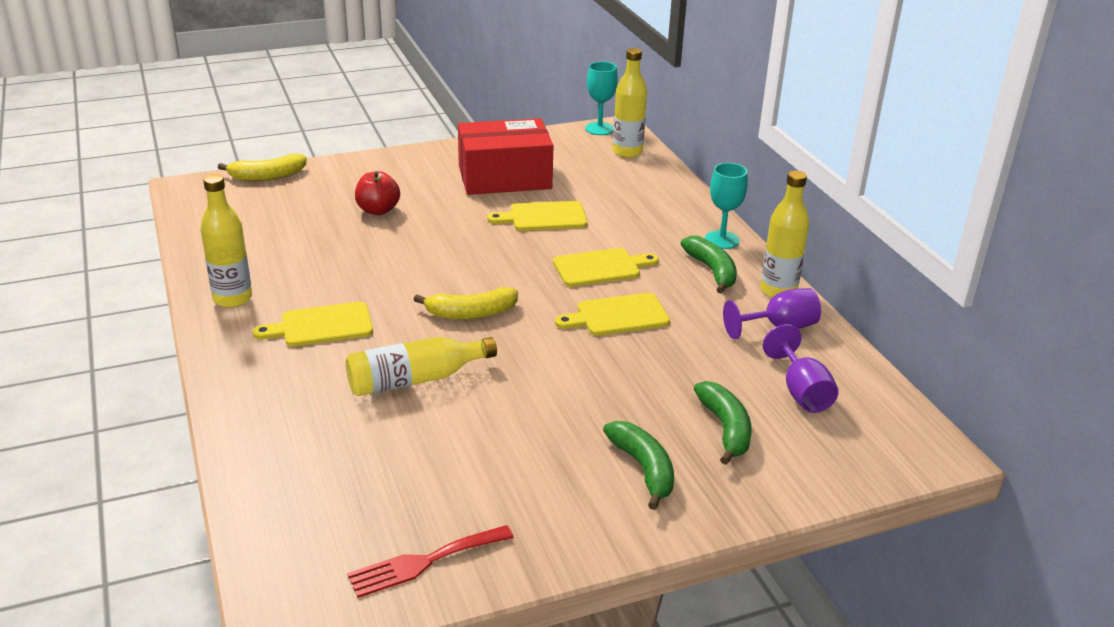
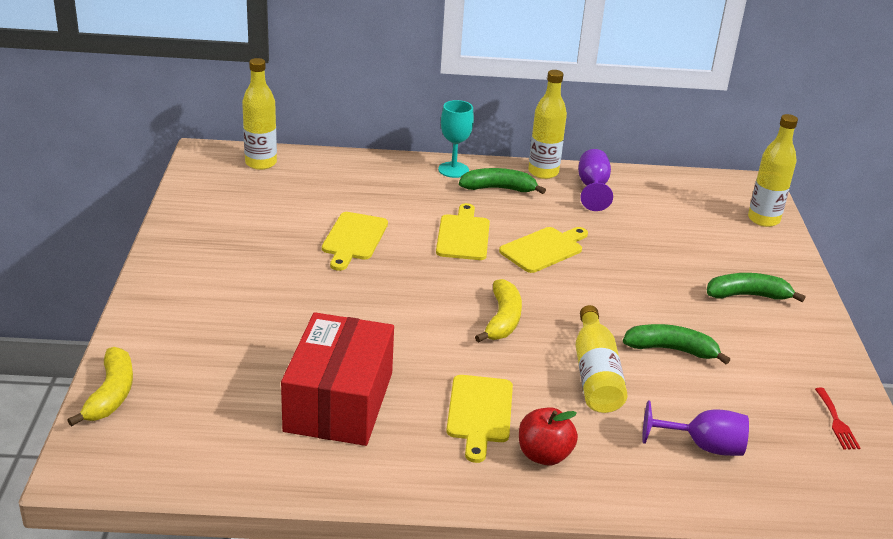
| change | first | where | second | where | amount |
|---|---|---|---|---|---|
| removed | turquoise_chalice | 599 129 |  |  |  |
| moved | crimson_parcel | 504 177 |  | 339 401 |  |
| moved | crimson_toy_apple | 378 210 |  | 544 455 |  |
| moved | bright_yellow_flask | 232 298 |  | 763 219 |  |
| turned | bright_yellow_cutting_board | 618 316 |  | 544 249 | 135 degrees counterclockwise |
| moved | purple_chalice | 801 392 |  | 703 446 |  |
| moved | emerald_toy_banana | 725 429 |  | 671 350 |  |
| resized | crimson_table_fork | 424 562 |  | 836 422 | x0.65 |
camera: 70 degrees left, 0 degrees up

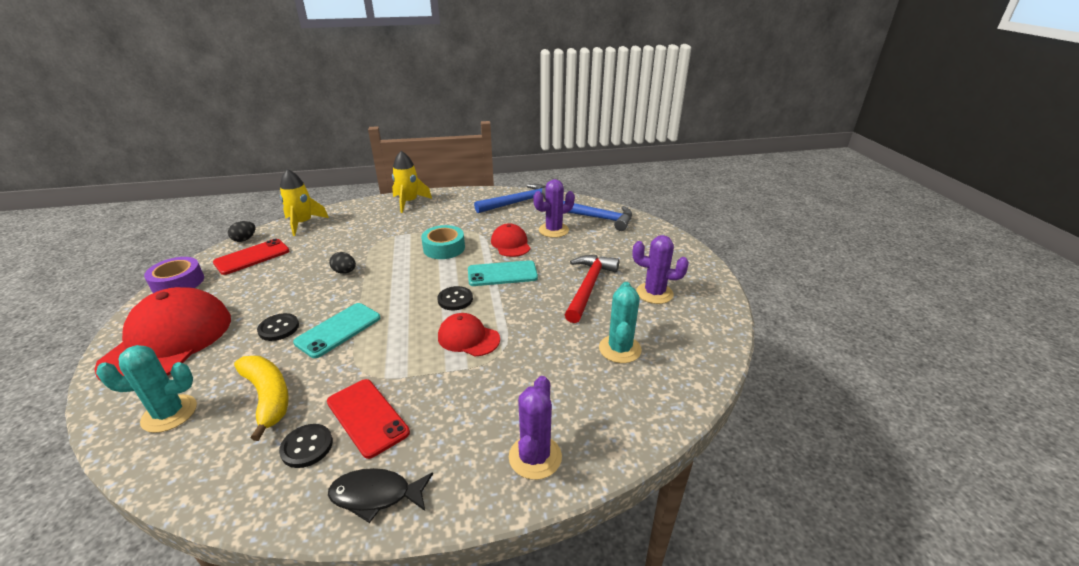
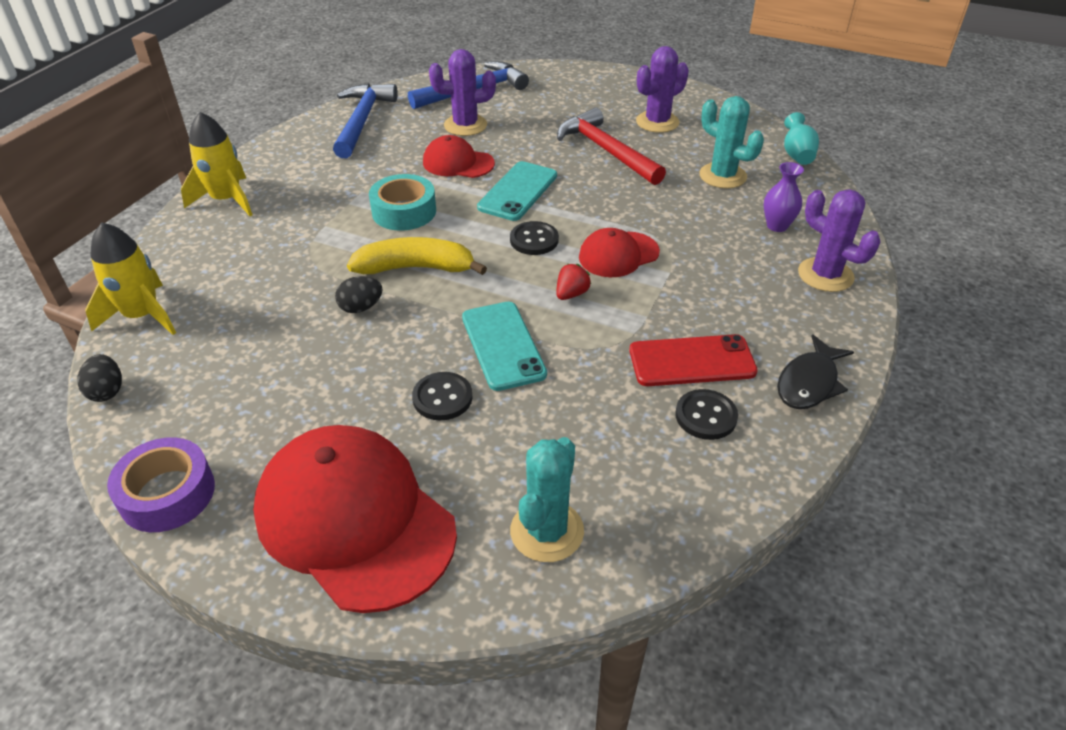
| change | first | where | second | where | amount |
|---|---|---|---|---|---|
| turned | purple_saguaro_cactus | 553 230 |  | 465 125 | 75 degrees clockwise |
| removed | crimson_smartphone | 252 257 |  |  |  |
| moved | bright_yellow_toy_banana | 268 397 |  | 416 268 |  |
| added |  |  | turquoise_flower_vase | 797 155 |  |
| added |  |  | purple_flower_vase | 777 226 |  |
| added |  |  | crimson_berry | 571 294 |  |
camera: 55 degrees left, 10 degrees up

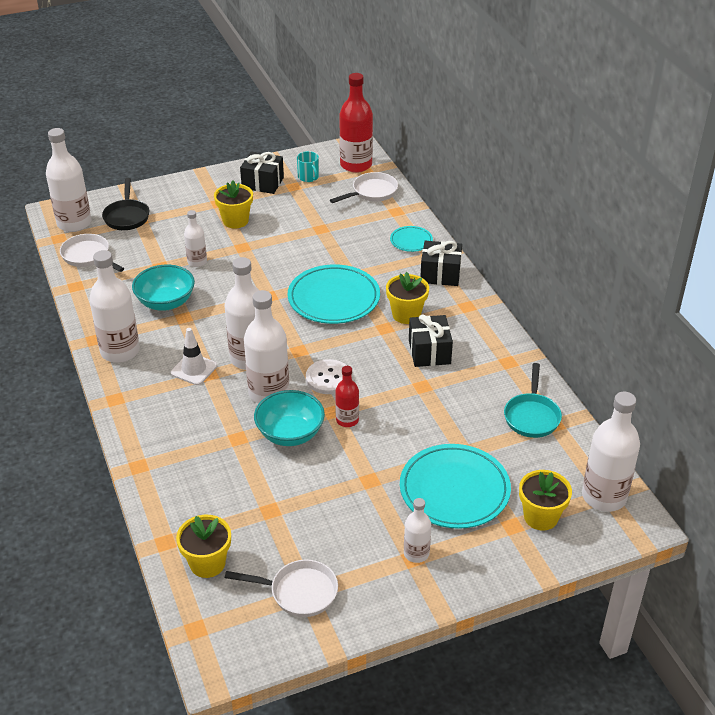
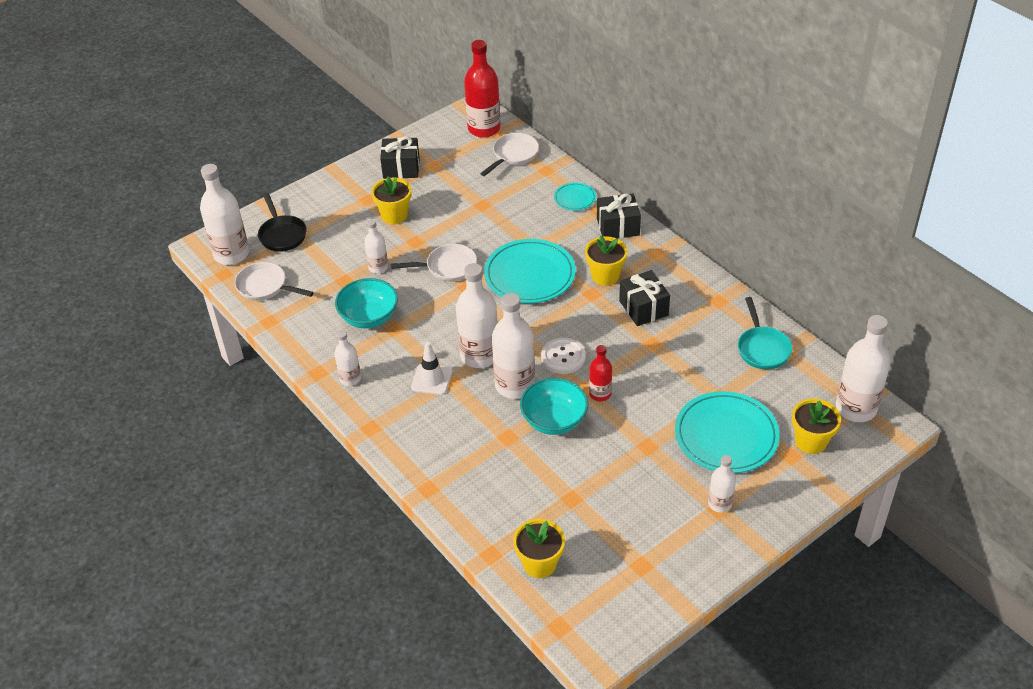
| change | first | where | second | where | amount |
|---|---|---|---|---|---|
| removed | turquoise_coffee_mug | 308 177 |  |  |  |
| resized | pure_white_flask | 120 351 |  | 350 379 | x0.55 |
| moved | pure_white_frying_pan | 299 592 |  | 447 267 |  |
camera: 15 degrees left, 5 degrees up

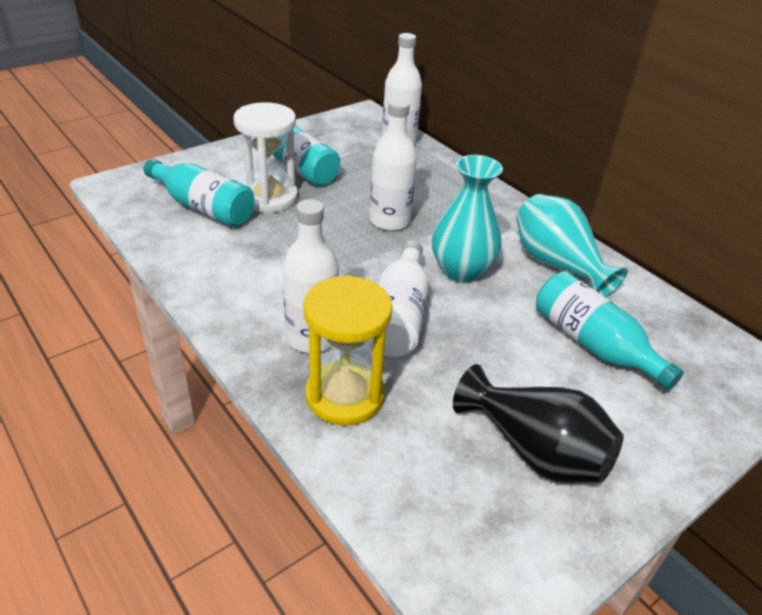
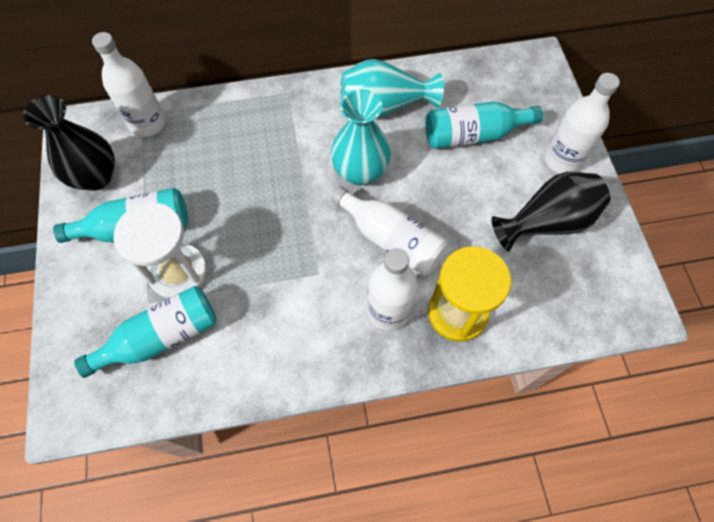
| change | first | where | second | where | amount |
|---|---|---|---|---|---|
| moved | pure_white_flask | 389 221 |  | 562 160 |  |
| added |  |  | jet-black_flower_vase | 96 177 |  |
camera: 60 degrees left, 25 degrees up

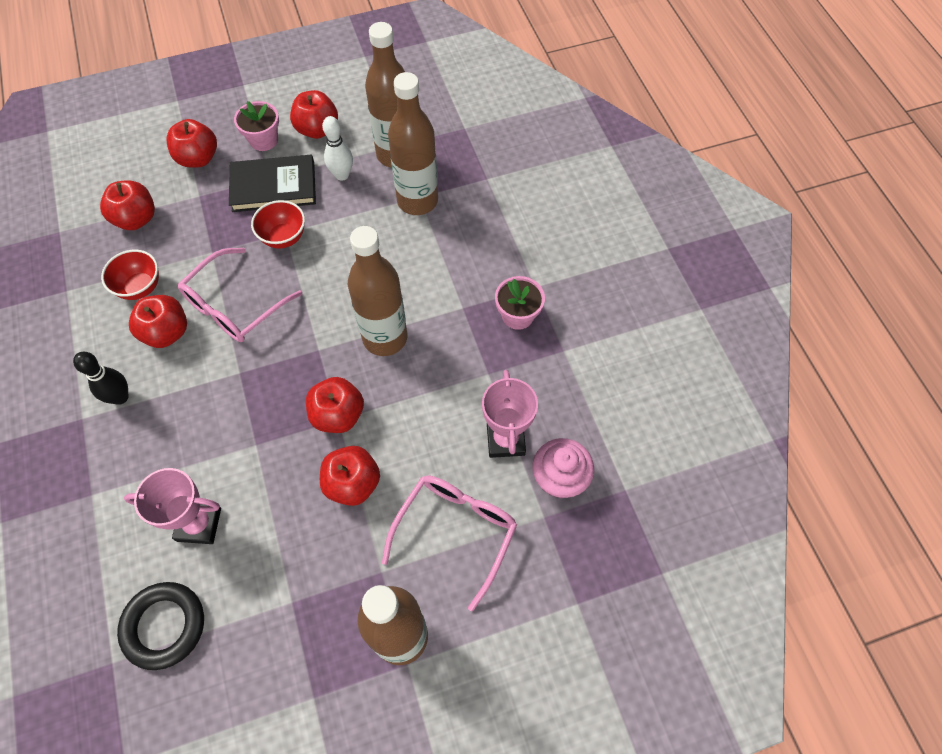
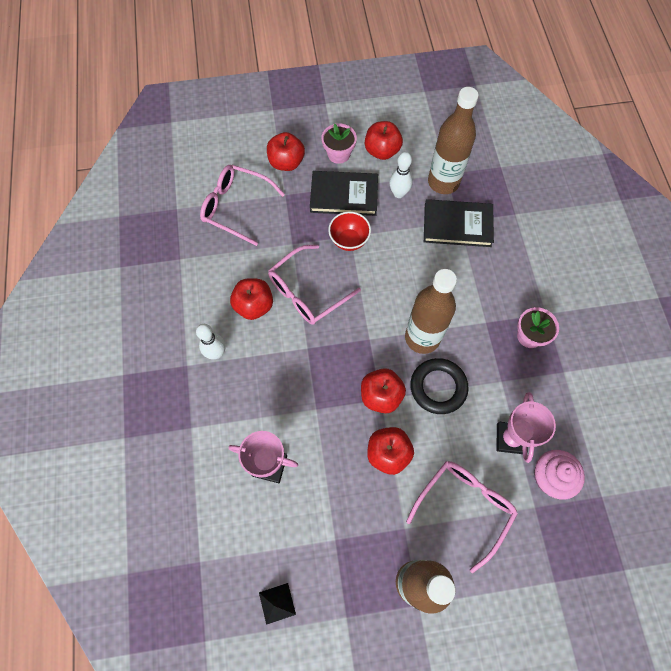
| change | first | where | second | where | amount |
|---|---|---|---|---|---|
| replaced | brown_flask | 417 201 | jet-black_hardcover | 457 225 |  |
| replaced | crimson_toy_apple | 136 219 | rose-pink_eyeglasses | 236 207 |  |
| removed | crimson_bowl | 140 287 |  |  |  |
| recoloured | jet-black_skittle | 120 397 | pure_white_skittle | 216 353 |  |
| moved | jet-black_ring | 164 626 |  | 438 387 |  |
| added |  |  | jet-black_pyramid_shape | 277 603 |  |
camera: 10 degrees right, 5 degrees up

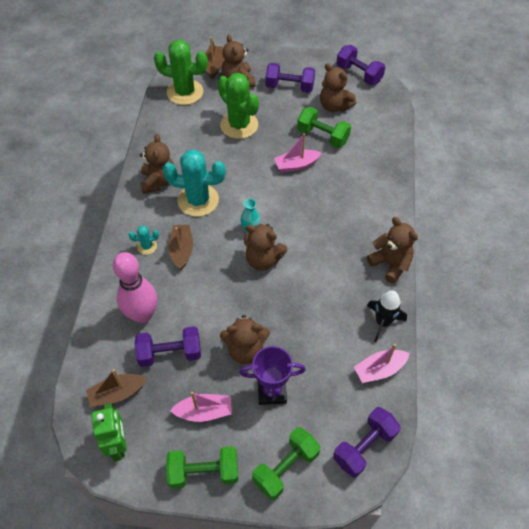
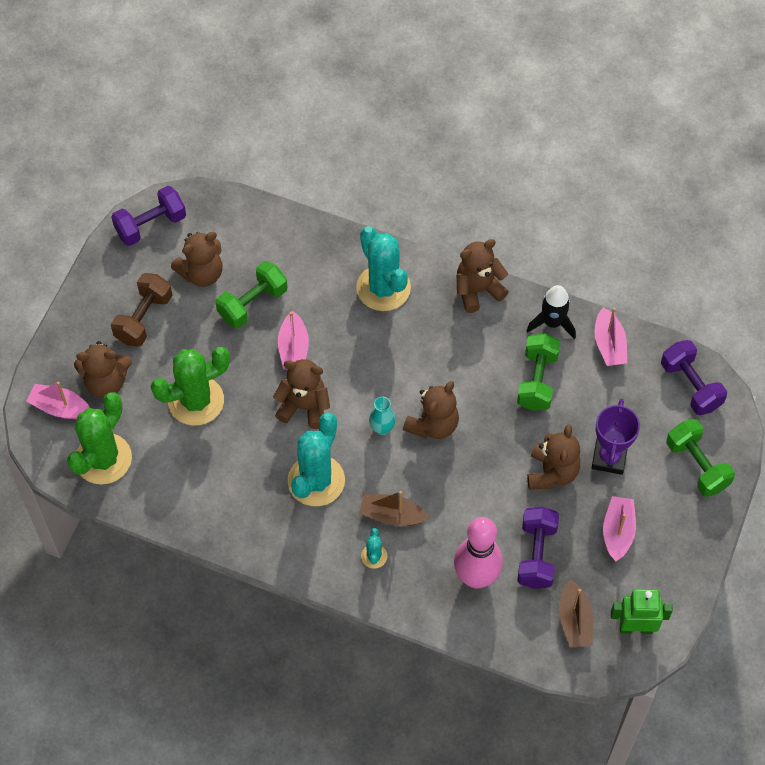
| change | first | where | second | where | amount |
|---|---|---|---|---|---|
| recoloured | brown_sailboat | 214 66 | rose-pink_sailboat | 60 408 |  |
| recoloured | purple_hand_weight | 289 87 | brown_hand_weight | 144 318 |  |
| moved | brown_teddy | 158 181 |  | 304 407 |  |
| moved | emerald_hand_weight | 204 472 |  | 537 380 |  |
| added |  |  | turquoise_saguaro_cactus | 383 288 |  |
camera: 75 degrees left, 5 degrees up

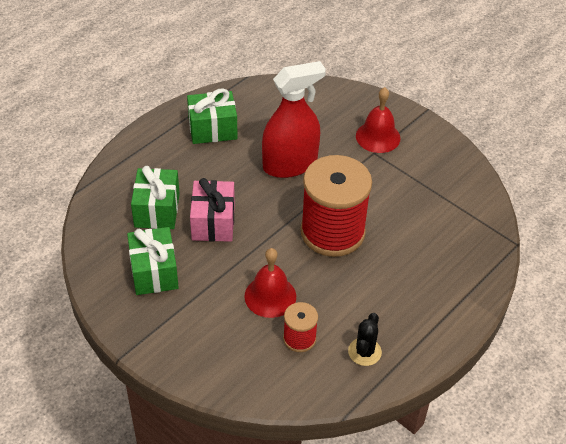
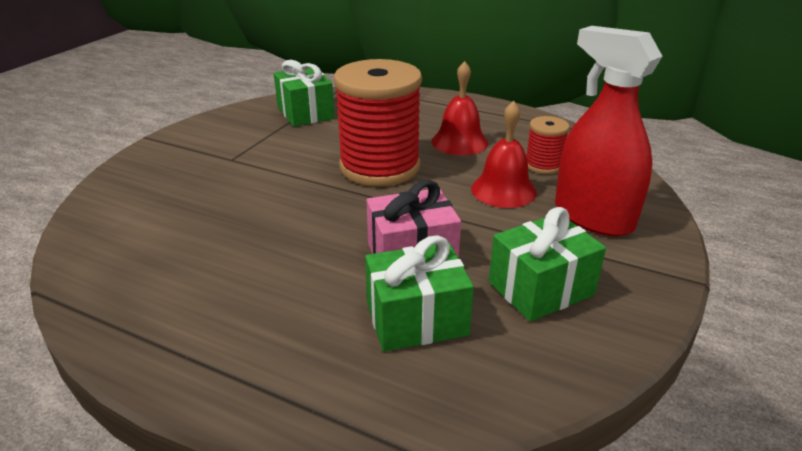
| change | first | where | second | where | amount |
|---|---|---|---|---|---|
| moved | crimson_spray_cleaner | 290 164 |  | 593 217 |  |
| moved | crimson_hand_bell | 378 137 |  | 459 142 |  |
| moved | emerald_wrapped_gift | 212 129 |  | 305 113 |  |
| removed | jet-black_saguaro_cactus | 364 352 |  |  |  |
camera: 105 degrees left, 15 degrees down

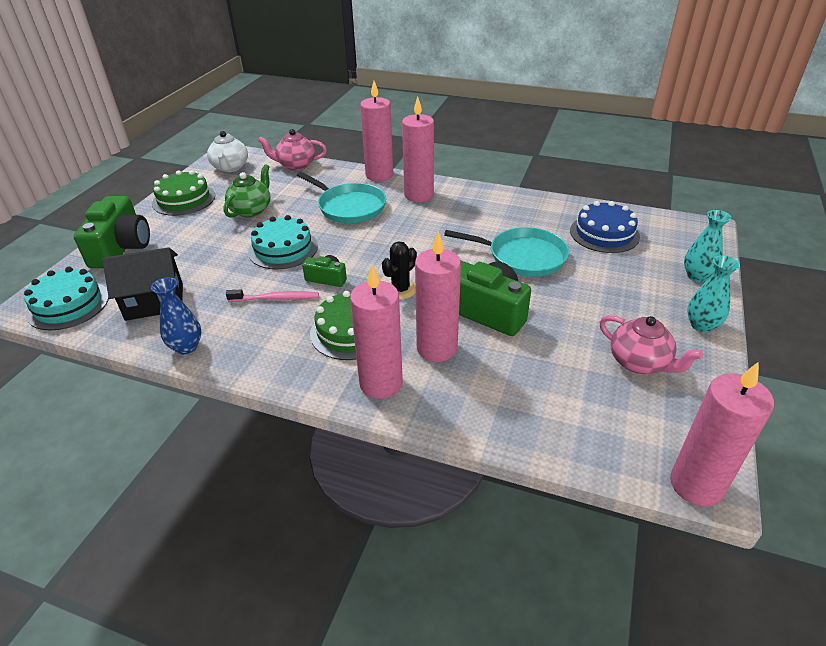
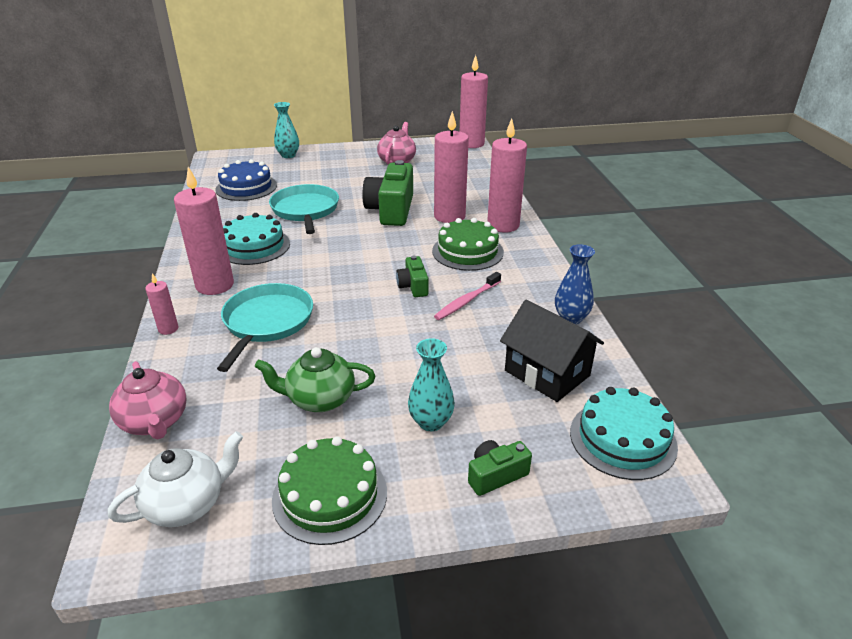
| change | first | where | second | where | amount |
|---|---|---|---|---|---|
| resized | rose-pink_wax_candle | 379 175 |  | 168 329 | x0.48 |
| resized | emerald_camera | 121 248 |  | 496 475 | x0.50 |
| moved | turquoise_layer_cake | 283 249 |  | 254 246 |  |
| removed | jet-black_saguaro_cactus | 400 290 |  |  |  |
| moved | turquoise_flower_vase | 701 325 |  | 431 422 |  |
| turned | rose-pink_toothbrush | 276 298 |  | 467 301 | 105 degrees counterclockwise |
camera: 120 degrees left, 5 degrees down

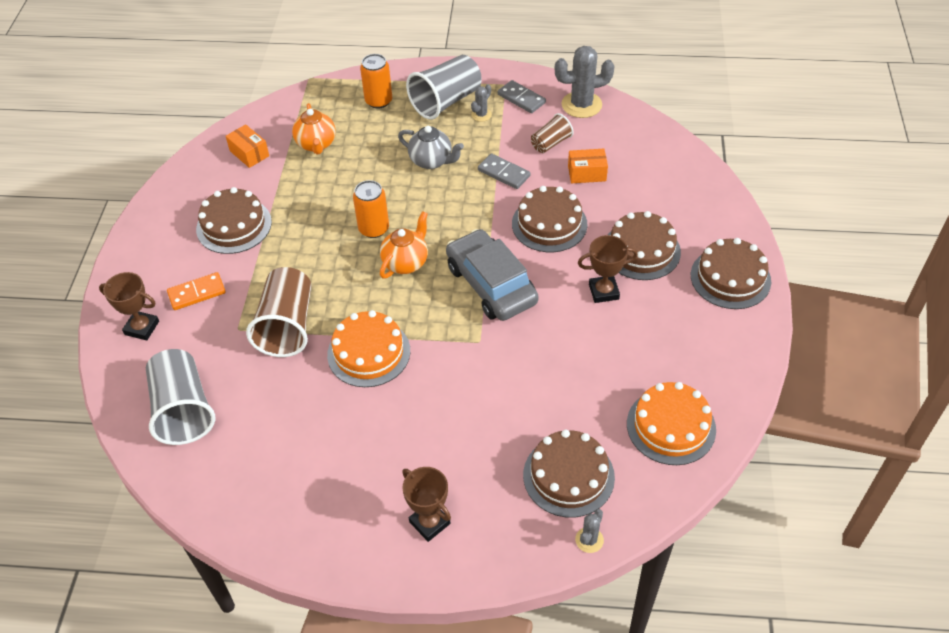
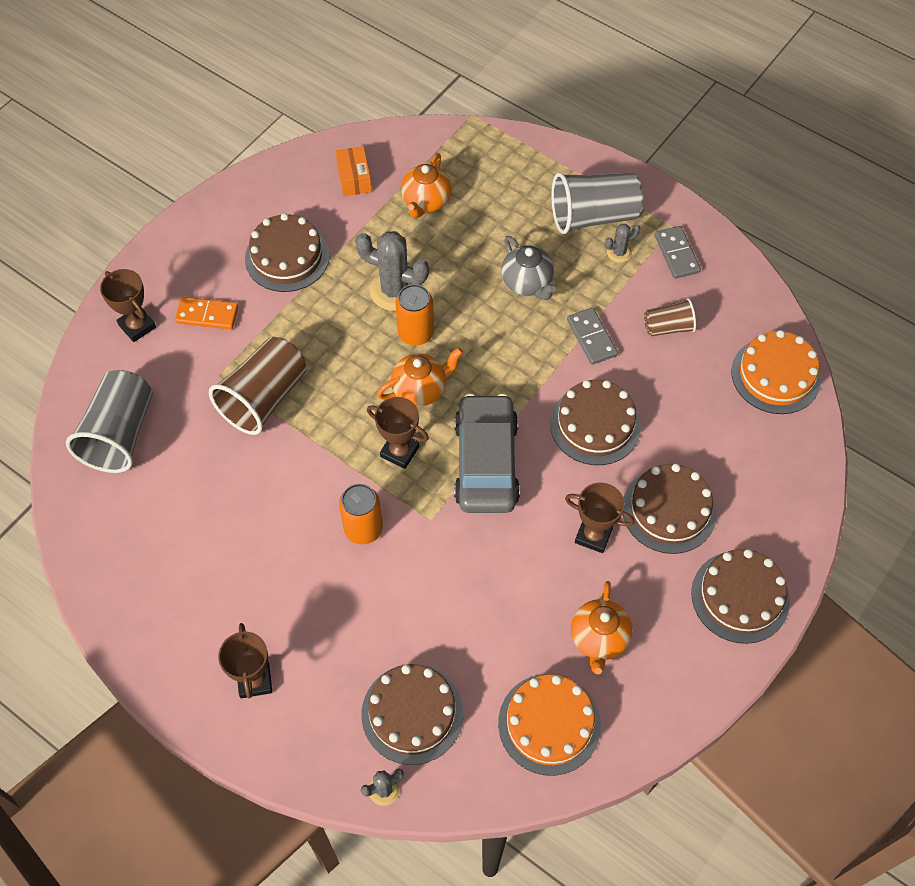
| change | first | where | second | where | amount |
|---|---|---|---|---|---|
| moved | grey_saguaro_cactus | 581 105 |  | 394 290 |  |
| moved | orange_tin | 378 101 |  | 363 529 |  |
| removed | orange_parcel | 587 173 |  |  |  |
| moved | orange_layer_cake | 368 352 |  | 776 375 |  |
| added |  |  | brown_trophy | 399 451 |  |
| added |  |  | orange_china_teapot | 599 639 |  |
camera: 30 degrees right, 10 degrees up

